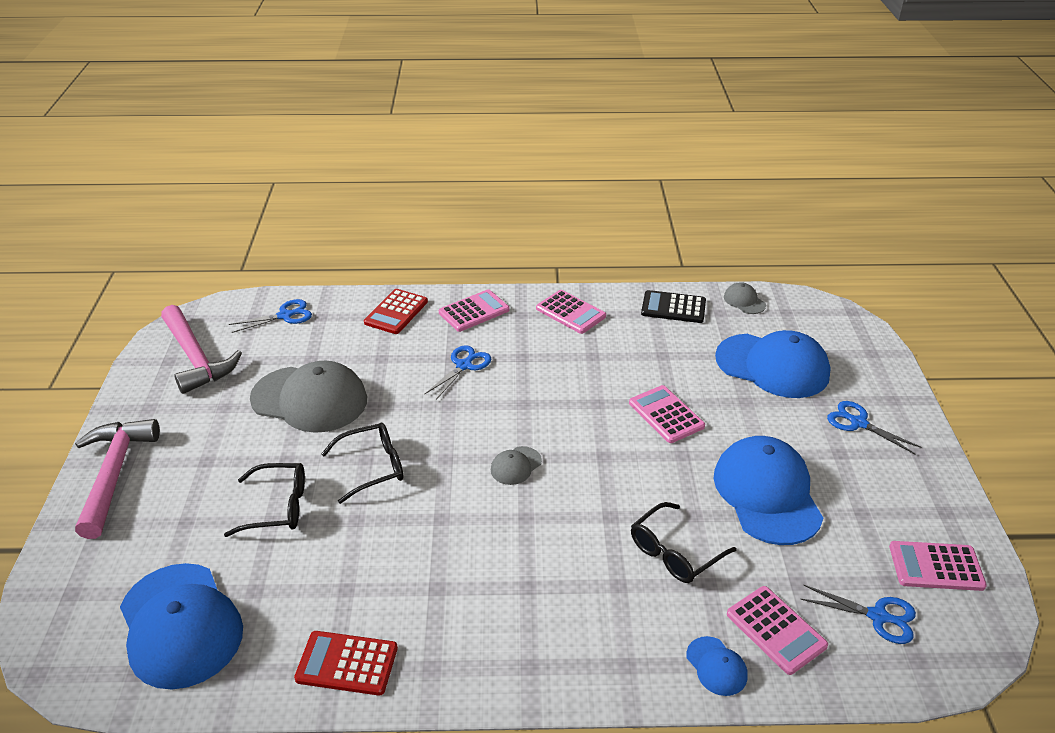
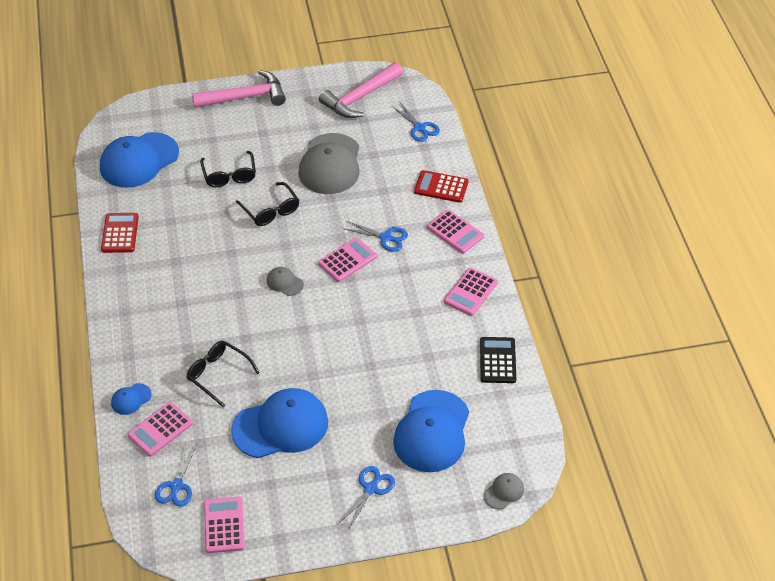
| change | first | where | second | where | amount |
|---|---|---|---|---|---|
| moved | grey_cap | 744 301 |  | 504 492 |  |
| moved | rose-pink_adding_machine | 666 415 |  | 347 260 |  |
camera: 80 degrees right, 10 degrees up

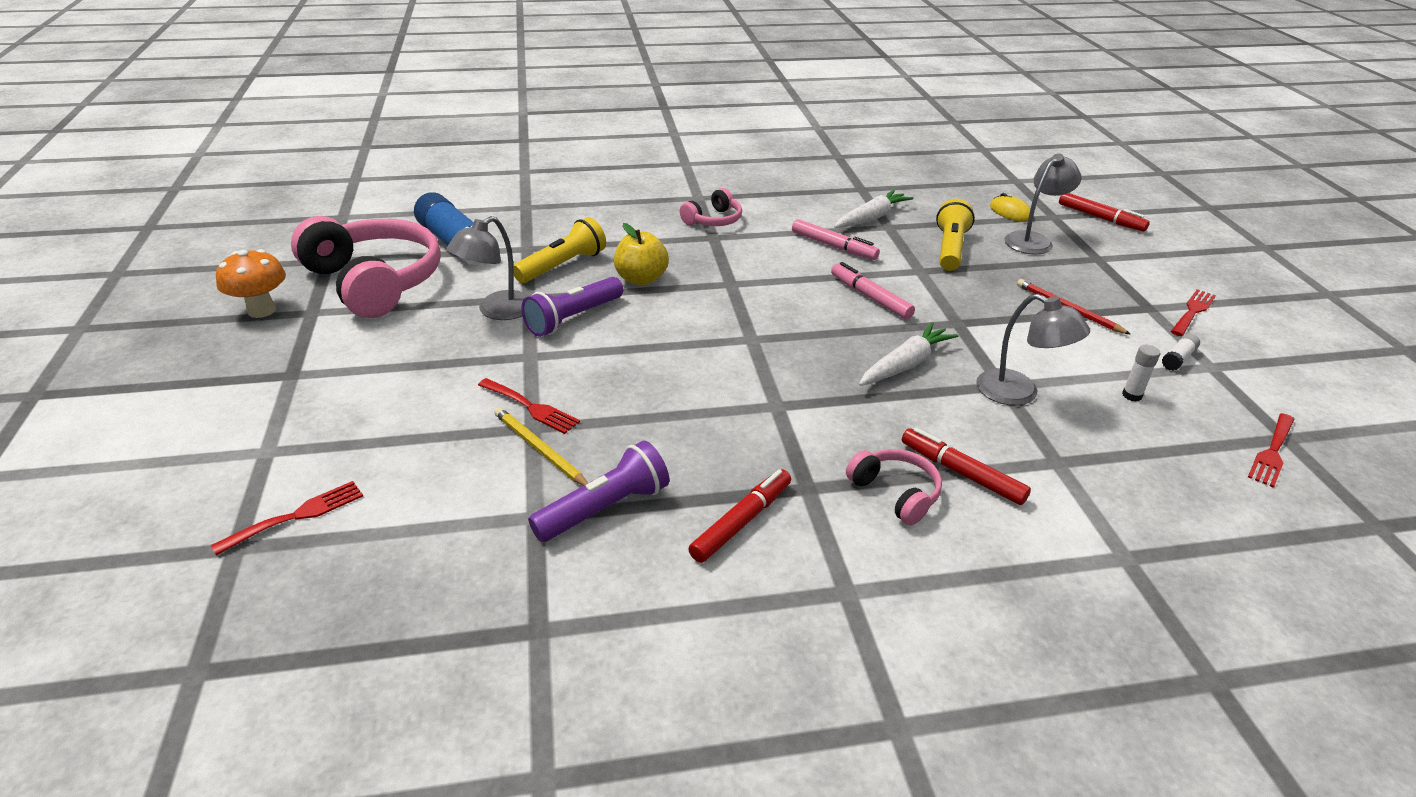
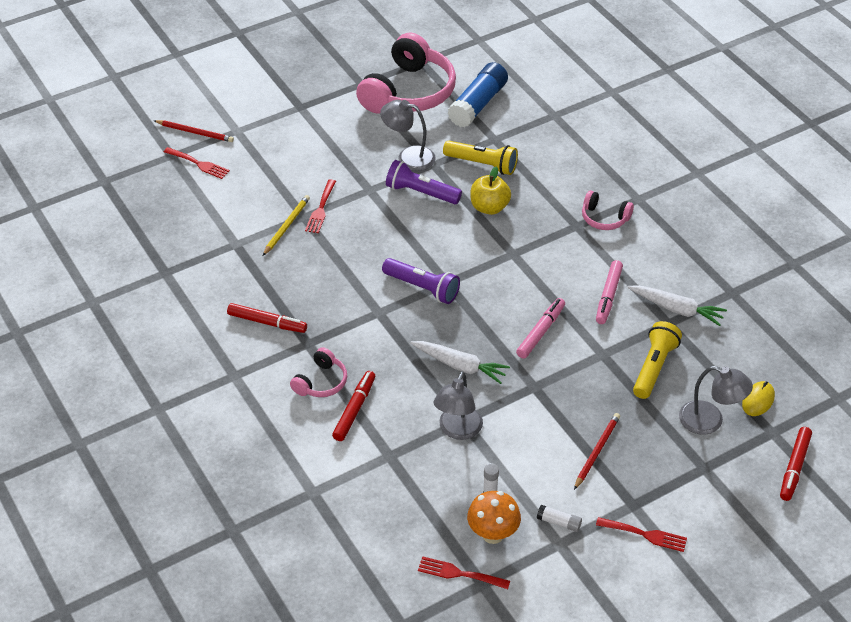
| change | first | where | second | where | amount |
|---|---|---|---|---|---|
| turned | bright_yellow_torch | 950 249 |  | 654 367 | 60 degrees counterclockwise |
| moved | orange_fungus | 261 310 |  | 493 534 |  |
| moved | purple_torch | 605 509 |  | 422 288 |  |
| added |  |  | crimson_pencil | 195 132 |  |
camera: 70 degrees right, 10 degrees up

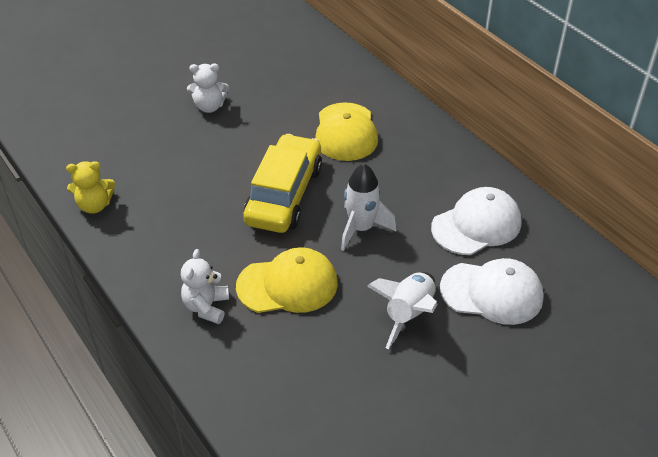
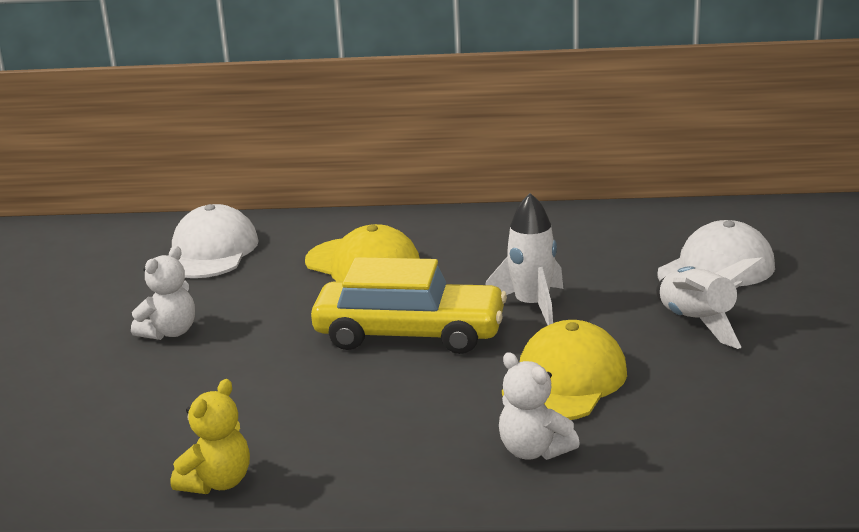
| change | first | where | second | where | amount |
|---|---|---|---|---|---|
| turned | bright_yellow_automobile | 284 195 |  | 410 334 | 135 degrees clockwise |
| moved | pure_white_cap | 476 225 |  | 211 251 |  |
camera: 50 degrees left, 20 degrees down

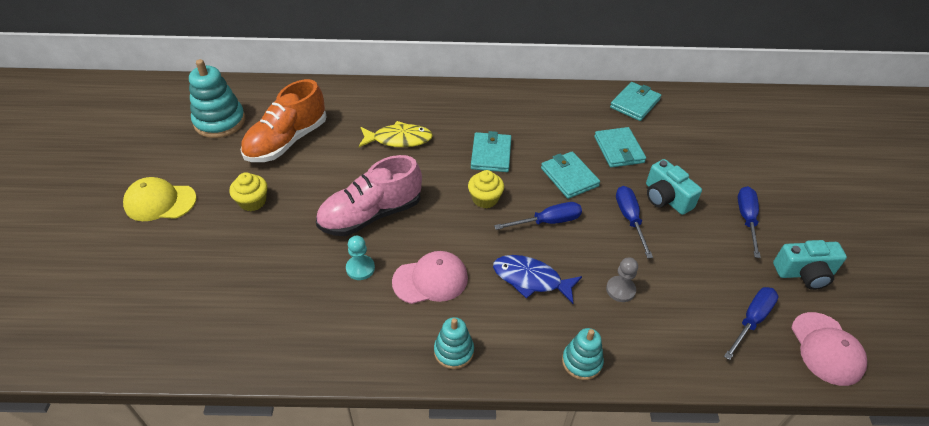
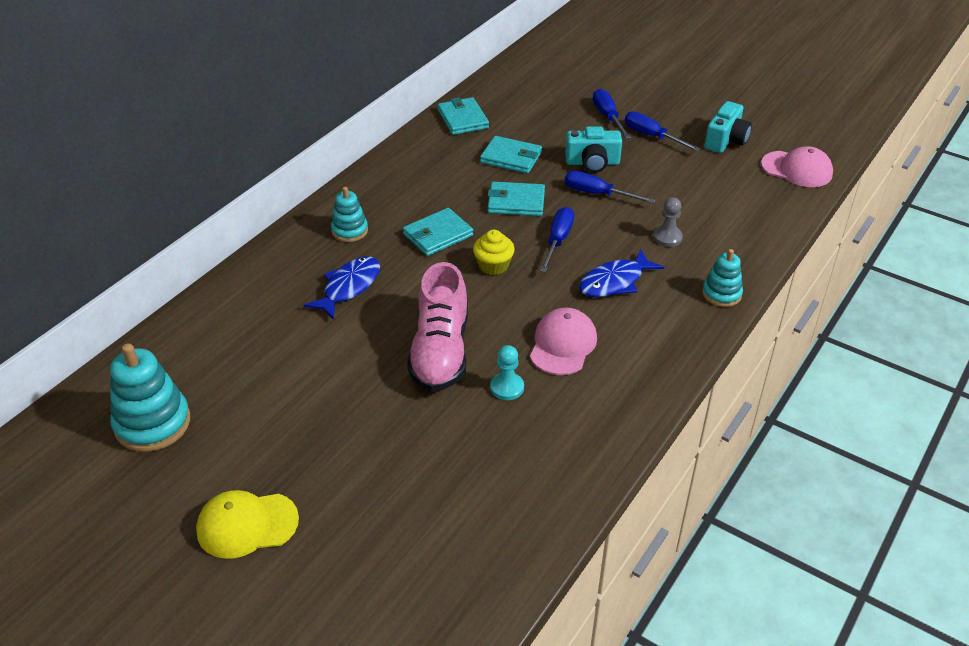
| change | first | where | second | where | amount |
|---|---|---|---|---|---|
| removed | orange_sneaker | 287 141 |  |  |  |
| recoloured | bright_yellow_fish | 399 139 | blue_fish | 349 287 |  |
| turned | turquoise_card_wallet | 491 154 |  | 438 235 | 75 degrees counterclockwise |
| removed | bright_yellow_fairy_cake | 252 201 |  |  |  |
| turned | bright_yellow_cap | 160 202 |  | 247 525 | 45 degrees clockwise |
| moved | blue_hand_screwdriver | 751 320 |  | 608 117 |  |
| moved | turquoise_ring_stacker | 453 351 |  | 349 231 |  |
camera: 55 degrees left, 5 degrees down

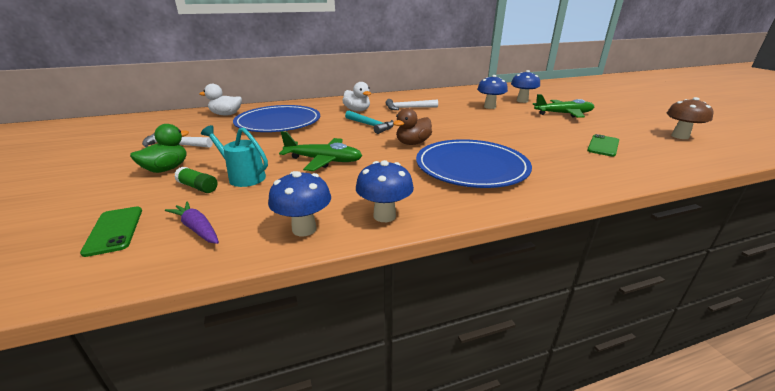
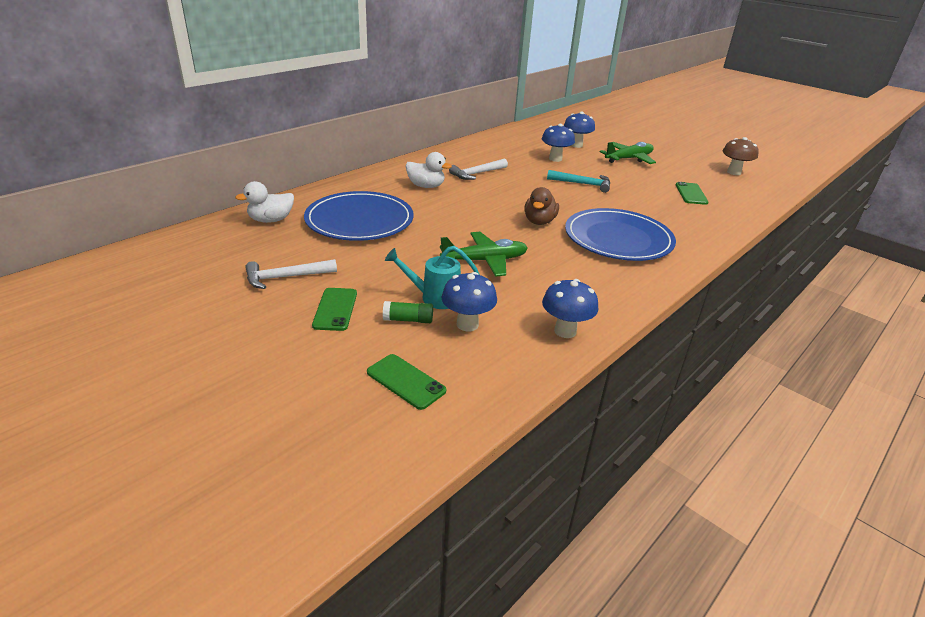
| change | first | where | second | where | amount |
|---|---|---|---|---|---|
| moved | turquoise_carpenter's_hammer | 370 125 |  | 582 184 |  |
| replaced | emerald_rubber_duck | 166 169 | emerald_smartphone | 335 309 |  |
| moved | blue_fungus | 384 216 |  | 467 324 |  |
| removed | purple_root_vegetable | 197 229 |  |  |  |
camera: 30 degrees left, 5 degrees up

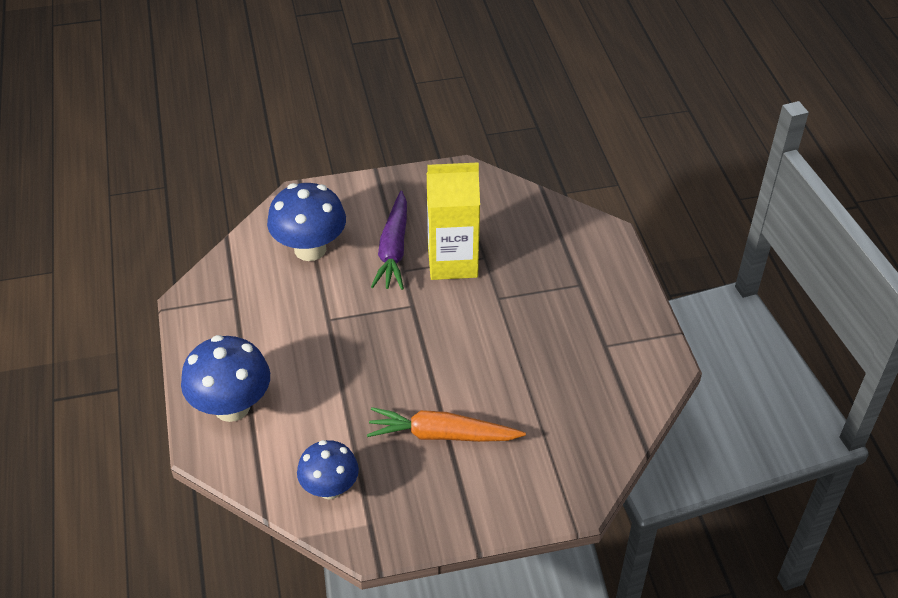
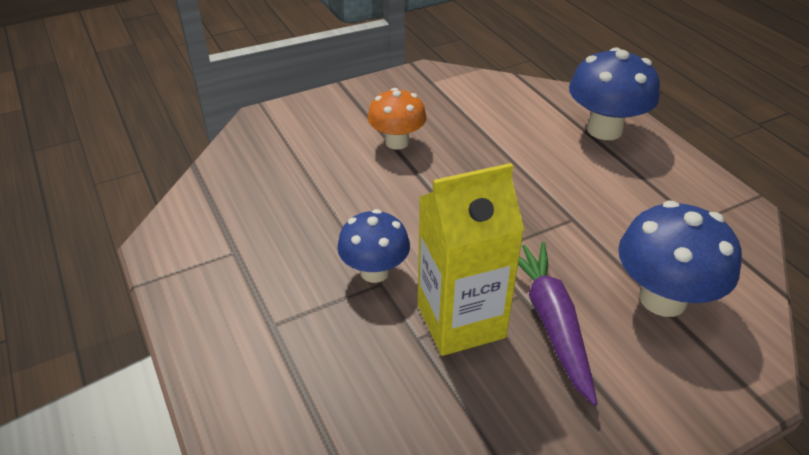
| change | first | where | second | where | amount |
|---|---|---|---|---|---|
| replaced | orange_root_vegetable | 442 435 | orange_fungus | 397 142 |  |
| moved | blue_fungus | 330 488 |  | 374 271 |  |
camera: 165 degrees right, 5 degrees down

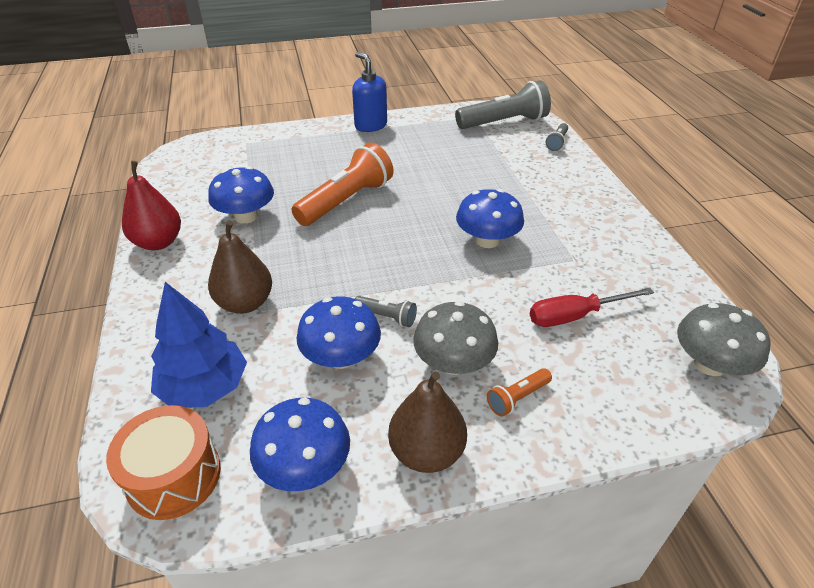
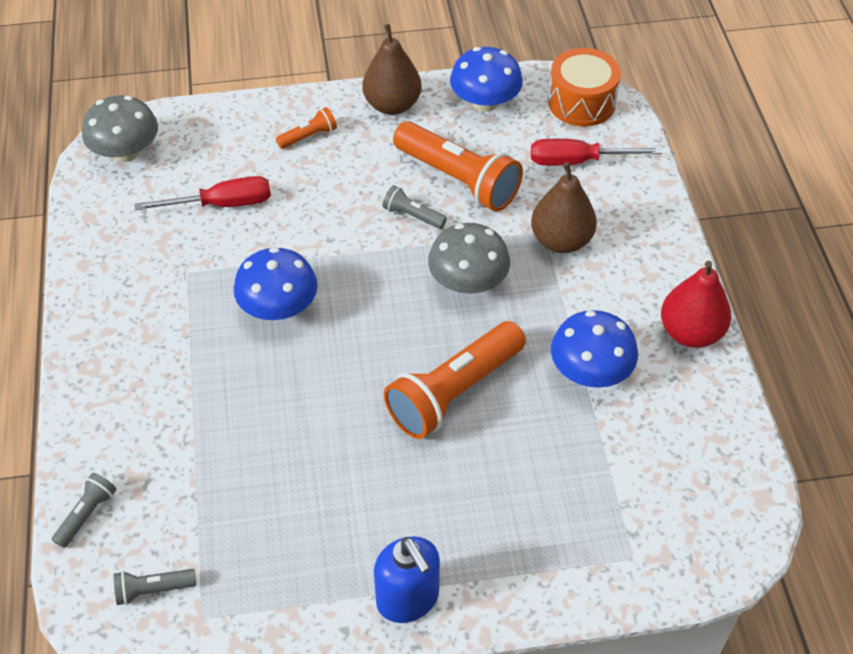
| change | first | where | second | where | amount |
|---|---|---|---|---|---|
| resized | grey_torch | 504 122 |  | 153 590 | x0.46 |
| replaced | blue_tree | 204 387 | crimson_hand_screwdriver | 578 161 |  |
| replaced | blue_fungus | 341 357 | orange_torch | 458 179 |  |
| moved | grey_fungus | 453 363 |  | 468 282 |  |
camera: 175 degrees left, 10 degrees up

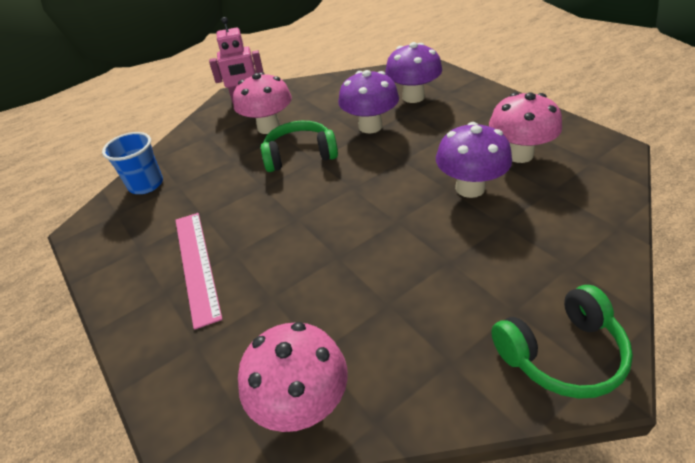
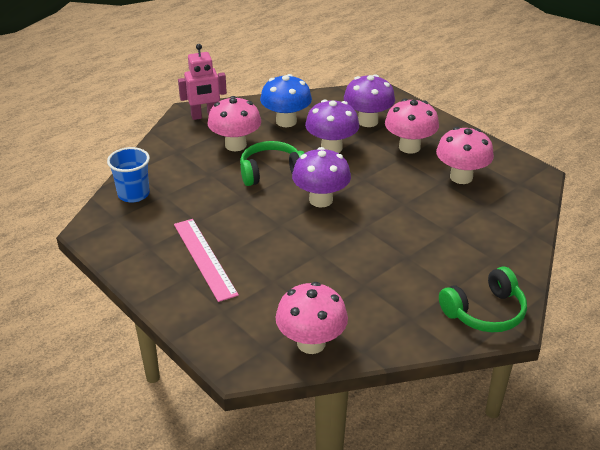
| change | first | where | second | where | amount |
|---|---|---|---|---|---|
| moved | purple_fungus | 470 188 |  | 321 200 |  |
| added |  |  | blue_fungus | 286 121 |  |
| added |  |  | rose-pink_fungus | 409 147 |  |
camera: 10 degrees left, 5 degrees down

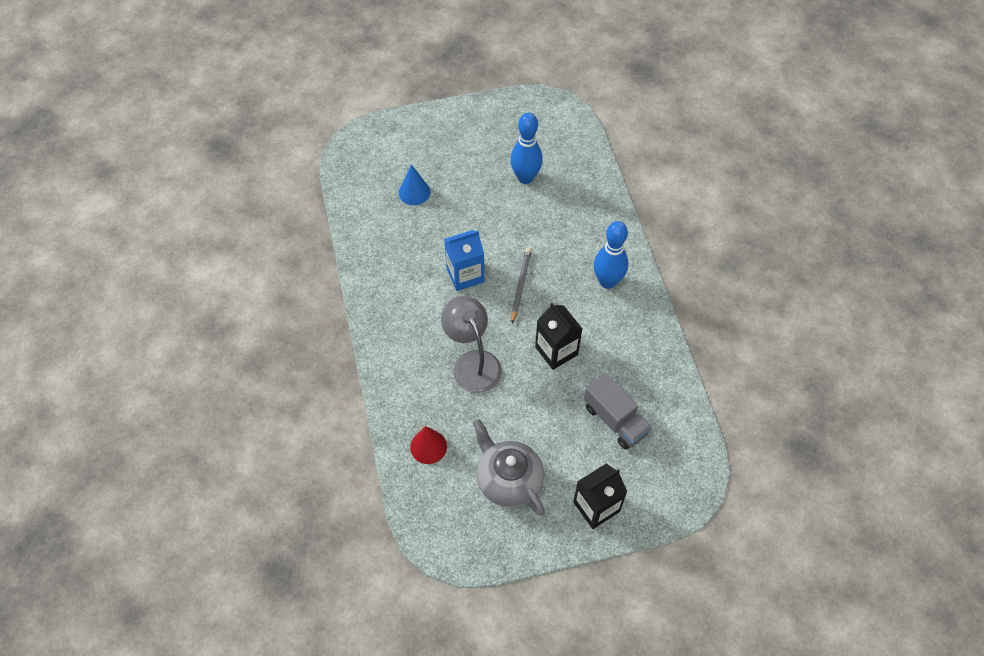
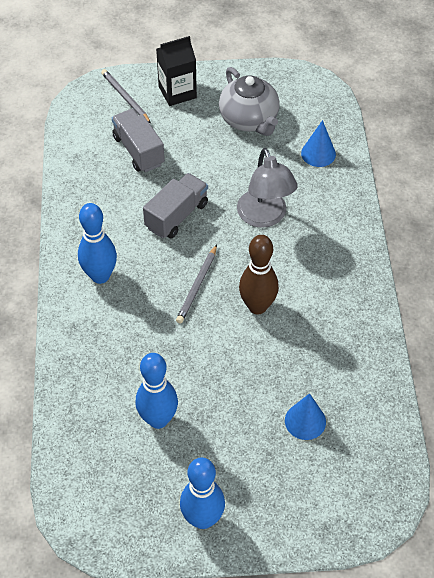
| change | first | where | second | where | amount |
|---|---|---|---|---|---|
| replaced | blue_juice_carton | 465 275 | brown_skittle | 257 306 |  |
| replaced | jet-black_juice_carton | 556 351 | grey_lorry | 176 216 |  |
| recoloured | crimson_solid_cone | 428 446 | blue_solid_cone | 318 153 |  |
| added |  |  | grey_pencil | 125 98 |  |
| added |  |  | blue_skittle | 202 519 |  |
camera: 170 degrees left, 5 degrees down

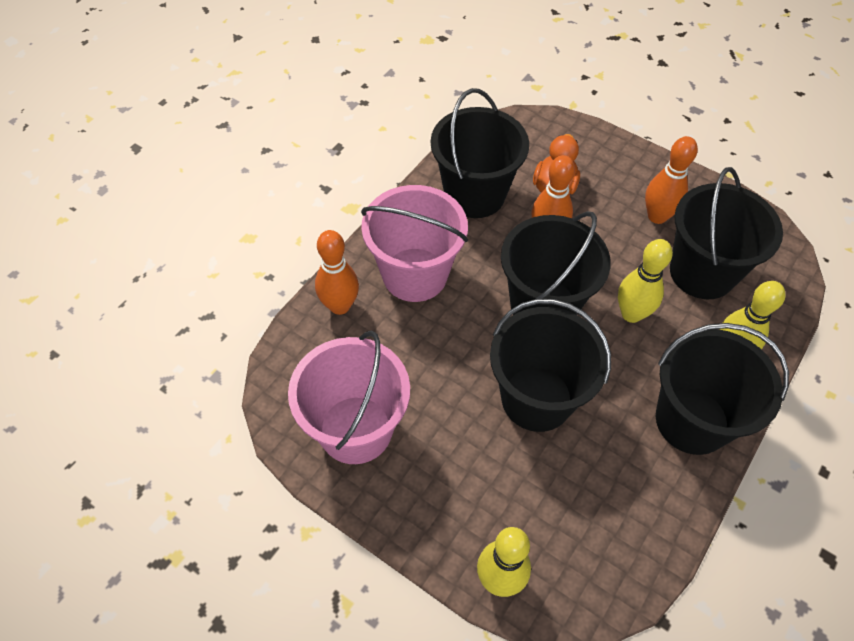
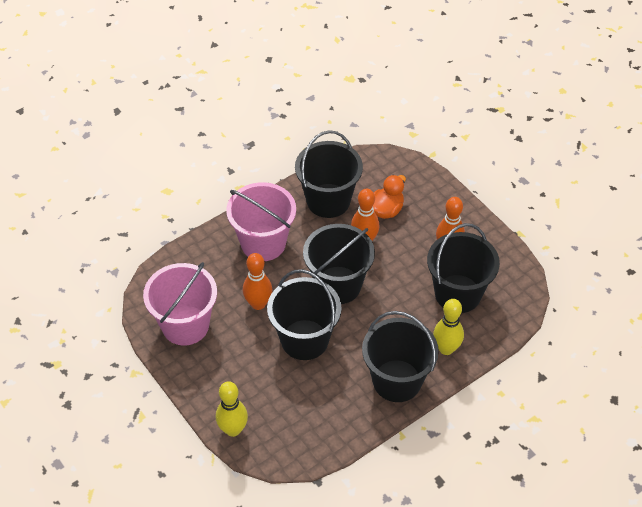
| change | first | where | second | where | amount |
|---|---|---|---|---|---|
| moved | orange_skittle | 340 306 |  | 258 304 |  |
| removed | bright_yellow_skittle | 631 314 |  |  |  |
camera: 20 degrees right, 5 degrees down

